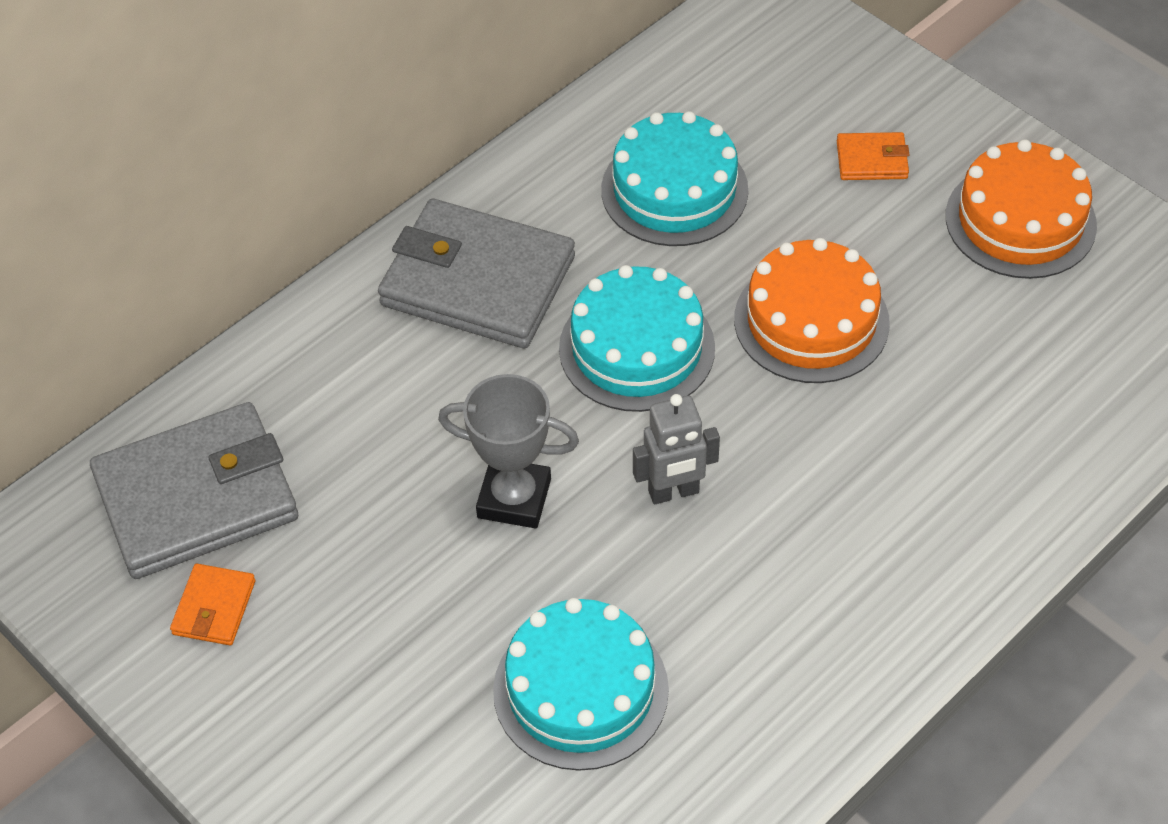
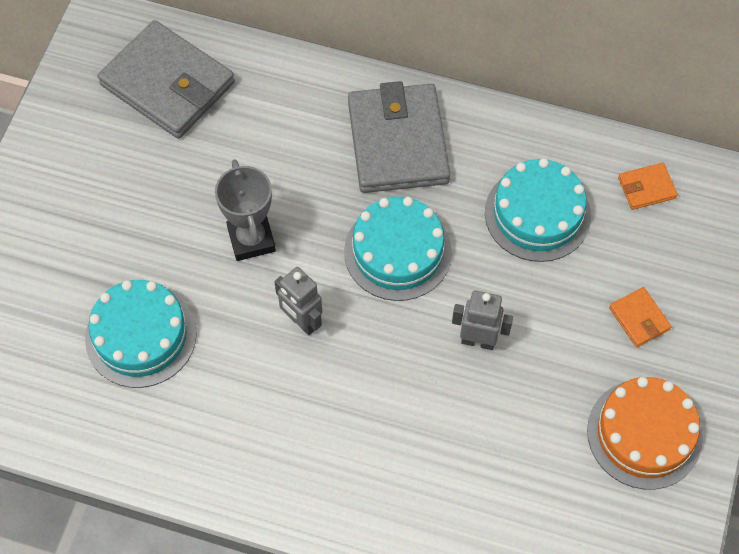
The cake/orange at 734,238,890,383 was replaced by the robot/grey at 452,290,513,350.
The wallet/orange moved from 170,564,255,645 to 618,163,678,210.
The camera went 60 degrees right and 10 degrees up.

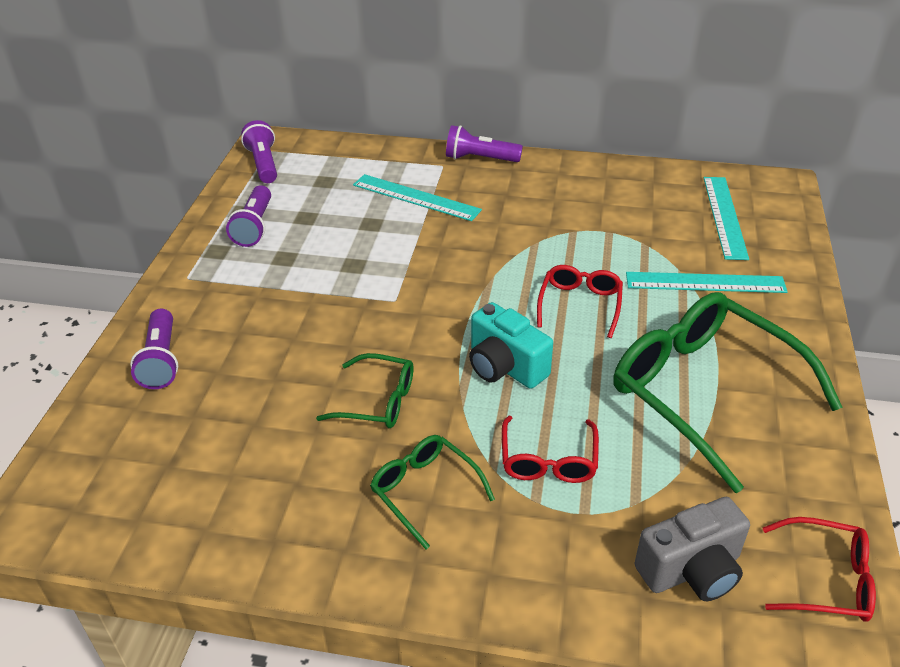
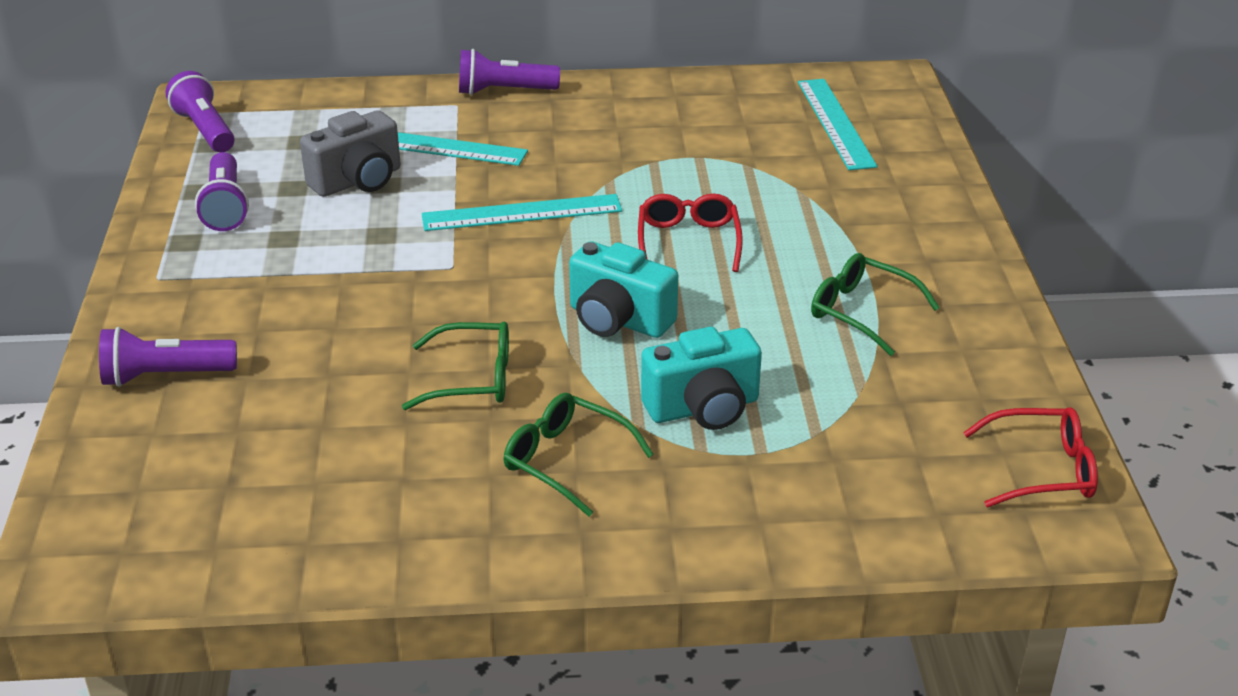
The flashlight/purple at 130,309,178,389 turned 105 degrees clockwise.
The camera/grey moved from 635,497,750,601 to 300,110,401,197.
The ruler/turquoise moved from 626,272,788,293 to 421,194,622,231.
The glasses/red at 502,416,599,483 was replaced by the camera/turquoise at 641,327,762,430.
The glasses/green at 613,292,842,493 changed to 0.49 times the size.
The camera went 15 degrees left and 5 degrees down.

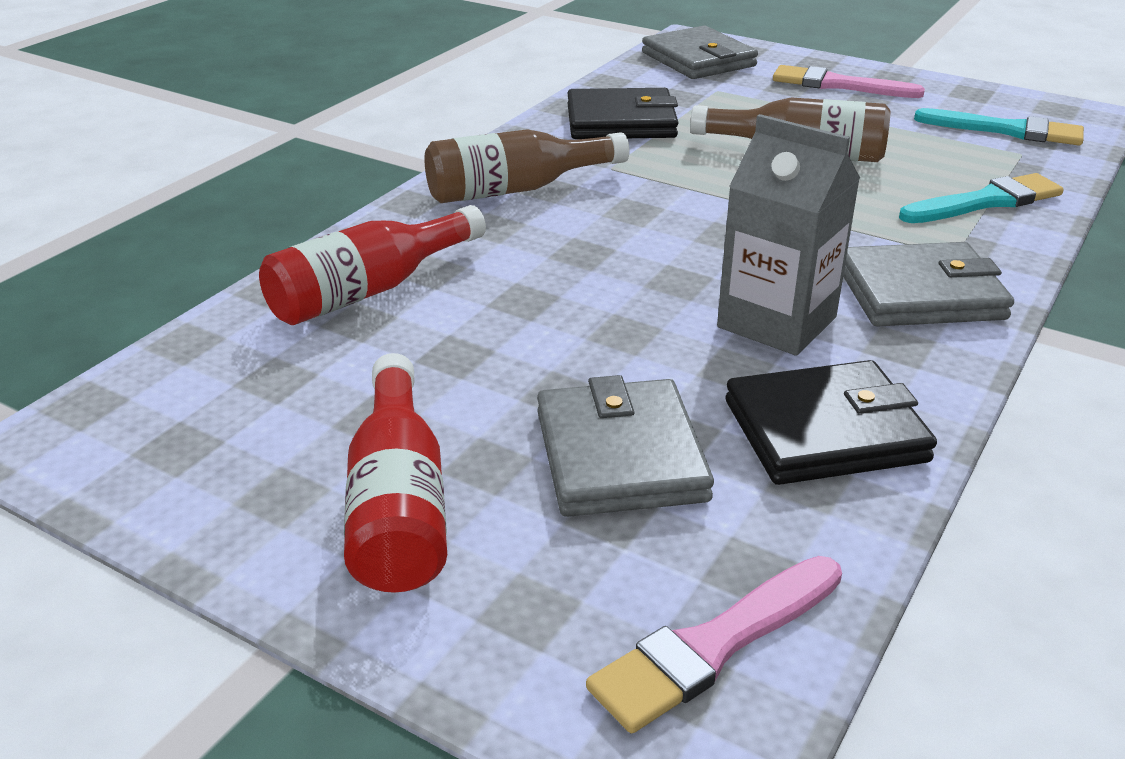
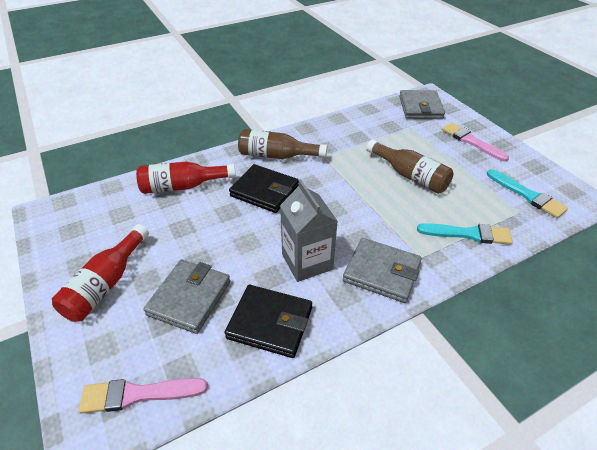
The wallet/black moved from 568,88,678,139 to 229,164,299,213.
The camera went 30 degrees right and 10 degrees up.

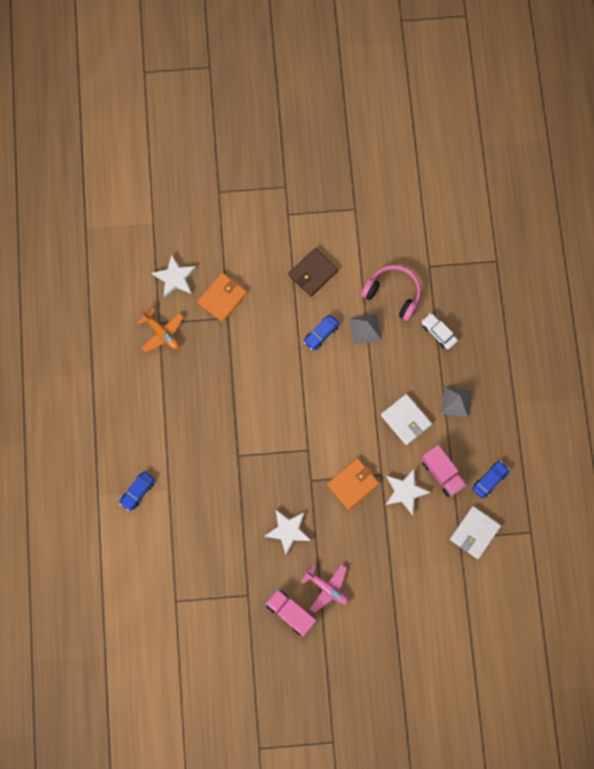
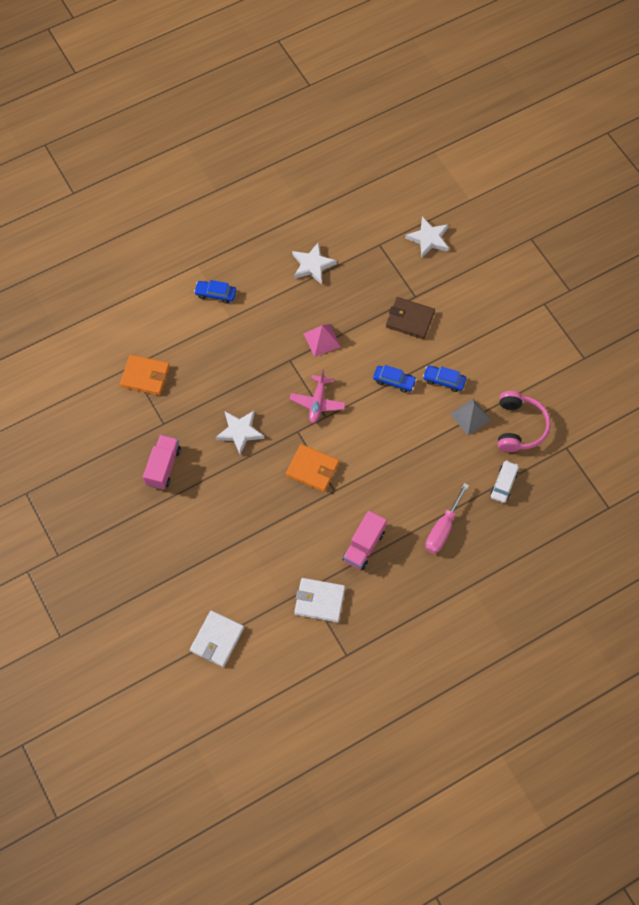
The wallet/orange moved from 197,273,247,322 to 120,355,170,395.
The wallet/white moved from 381,394,432,445 to 190,611,244,667.
The plane/pink moved from 300,564,349,613 to 290,370,346,423.
The star/white moved from 386,469,430,515 to 292,242,337,285.
The pyramid/pink at 303,324,341,357 appeared.
The car/blue moved from 472,461,510,498 to 373,365,417,393.
The wallet/brown moved from 288,248,338,297 to 386,297,435,339.
The pyramid/grey at 441,386,472,418 was replaced by the screwdriver/pink at 425,483,469,554.
The plane/orange at 138,308,184,353 disappeared.
The camera went 65 degrees right and 10 degrees down.

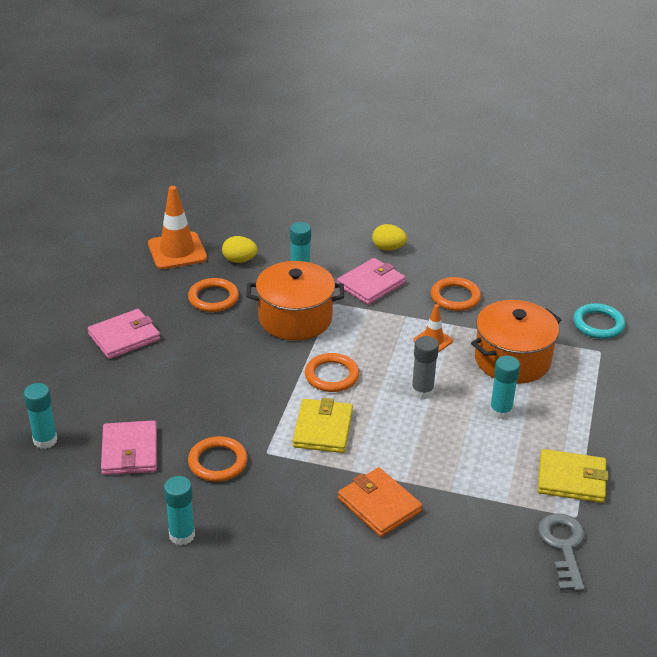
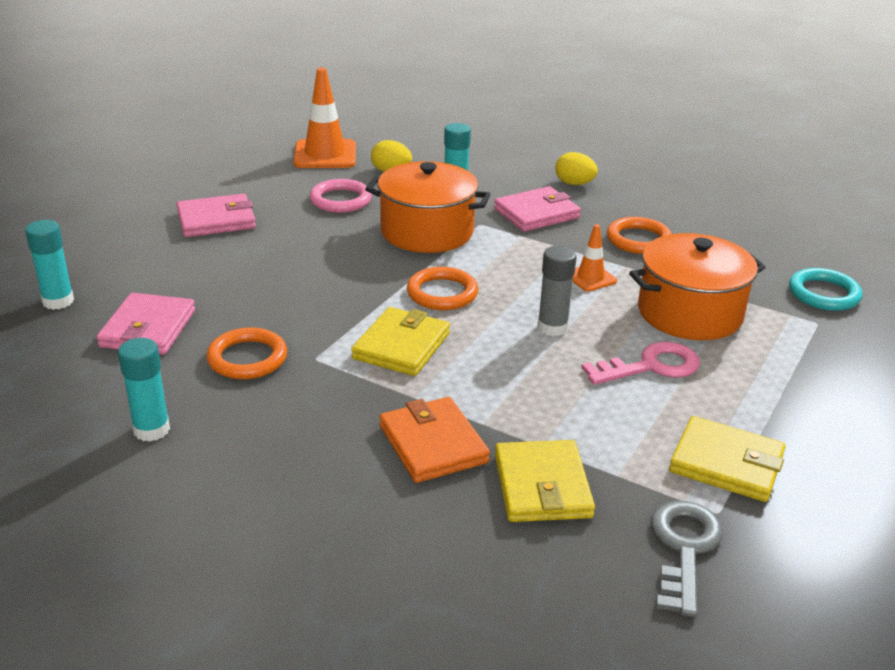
The ring/orange at 188,278,239,312 became the ring/pink at 310,179,372,213.
The wallet/yellow at 495,440,595,522 appeared.
The glue stick/turquoise at 490,356,520,420 was replaced by the key/pink at 581,342,700,385.
The camera went 15 degrees right and 5 degrees down.

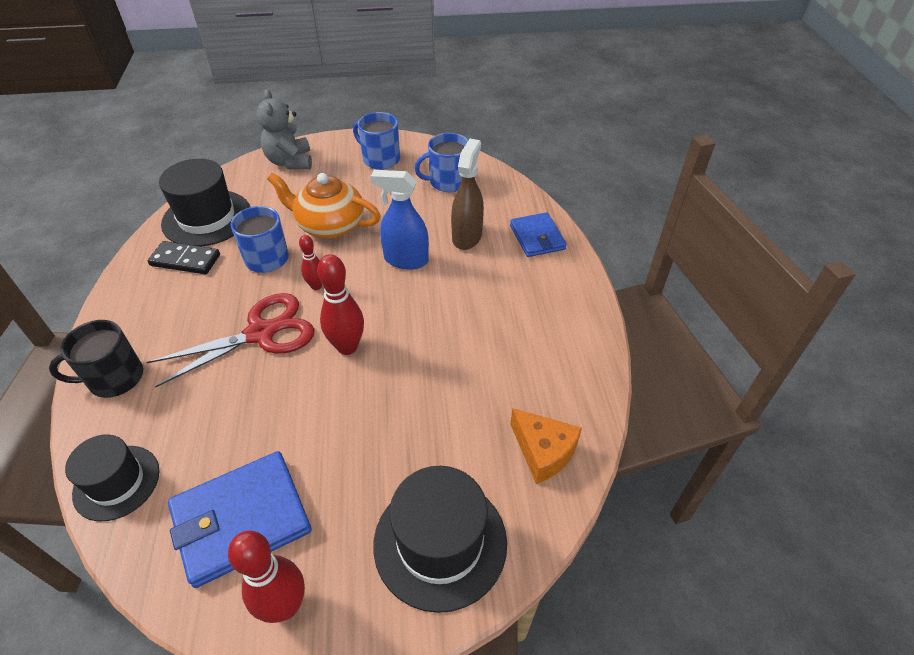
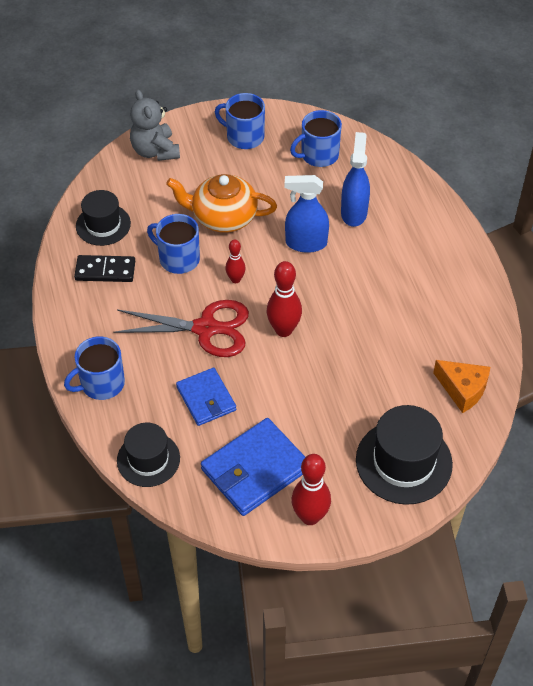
The mug/black at 49,320,143,398 became the mug/blue at 64,336,125,400.
The hat/black at 159,159,250,247 changed to 0.66 times the size.
The scissors/red at 147,293,315,387 turned 45 degrees clockwise.
The wallet/blue moved from 510,212,567,257 to 176,368,236,426.
The spray bottle/brown at 451,139,484,250 became the spray bottle/blue at 341,132,370,227.
The camera went 10 degrees left and 5 degrees up.

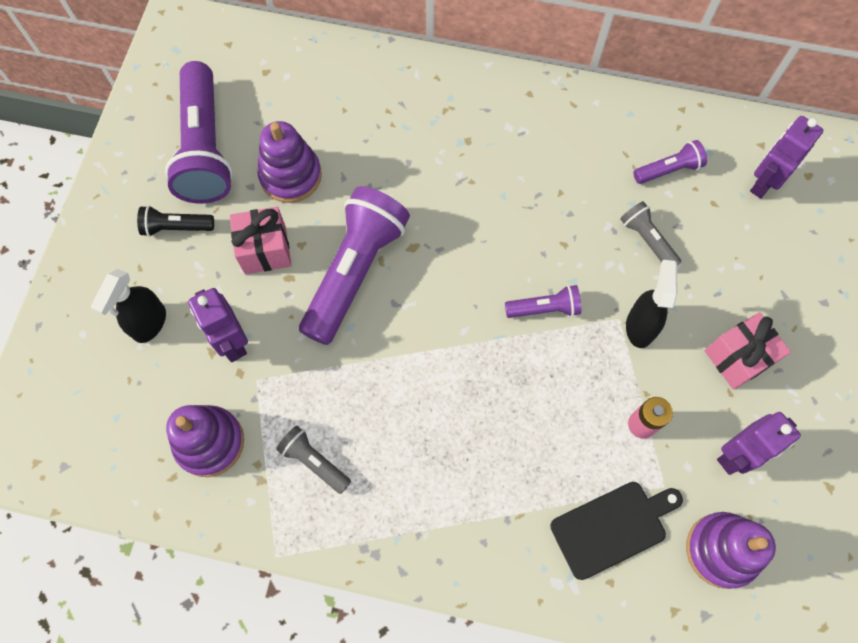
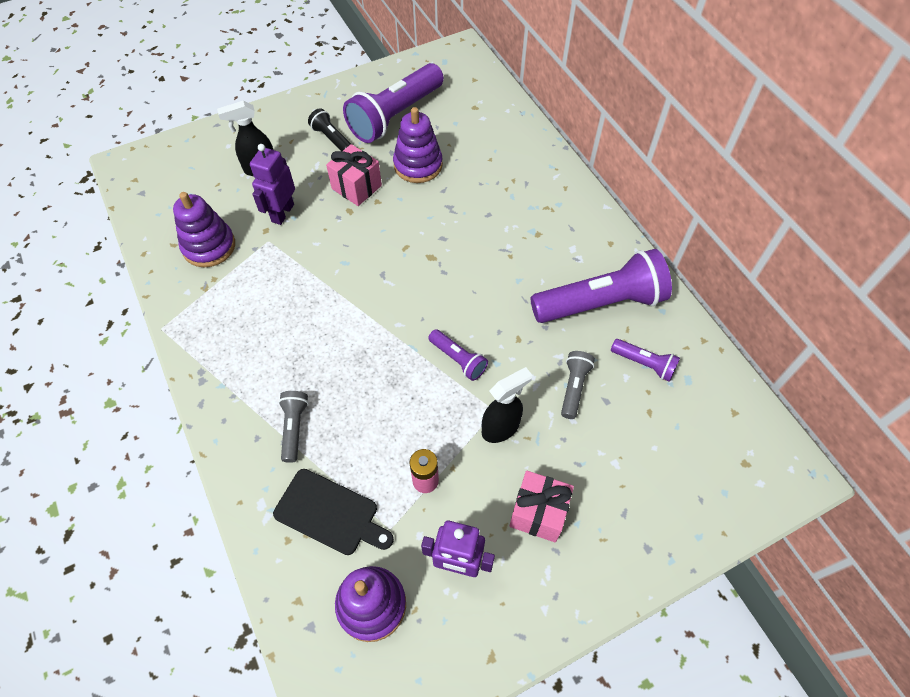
The flashlight/grey moved from 276,426,351,494 to 279,391,309,463.
The flashlight/purple moved from 299,186,410,345 to 531,249,672,323.
The robot/purple at 750,116,823,198 disappeared.
The camera went 50 degrees right and 10 degrees down.

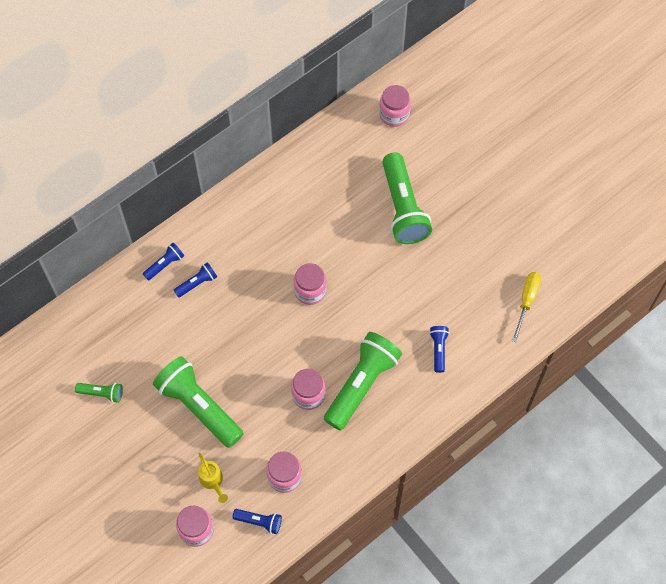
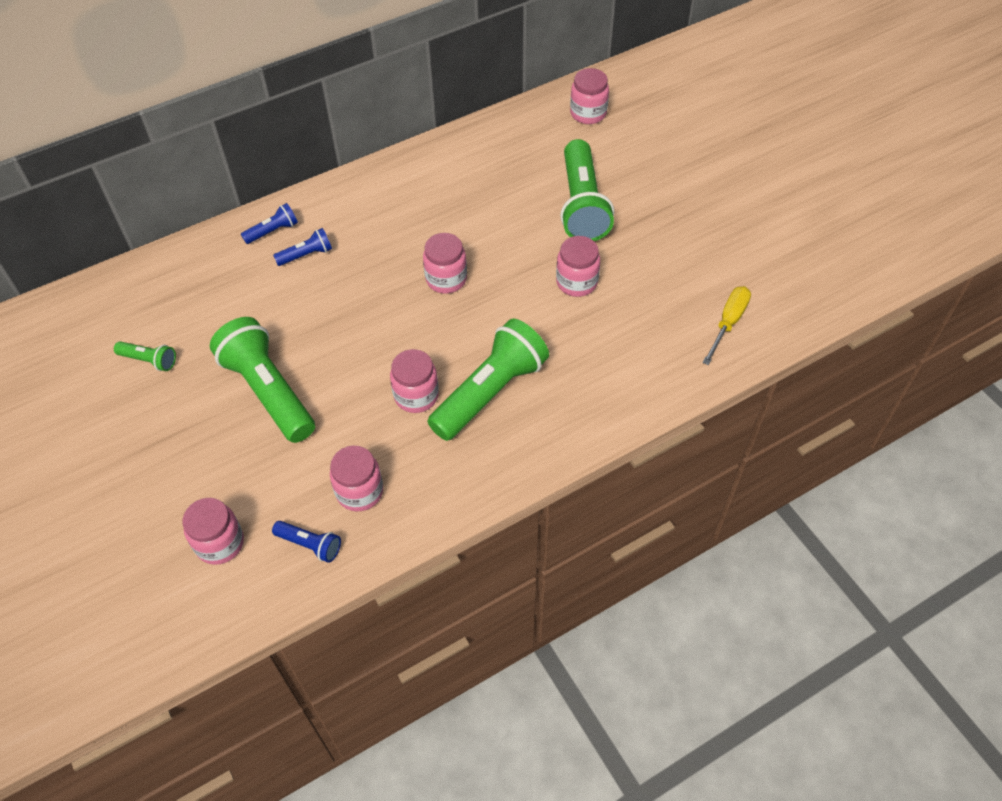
The jar/pink at 556,236,600,297 appeared.
The watering can/yellow at 198,453,228,503 disappeared.
The flashlight/blue at 429,326,449,373 disappeared.
The camera went 10 degrees right and 10 degrees down.

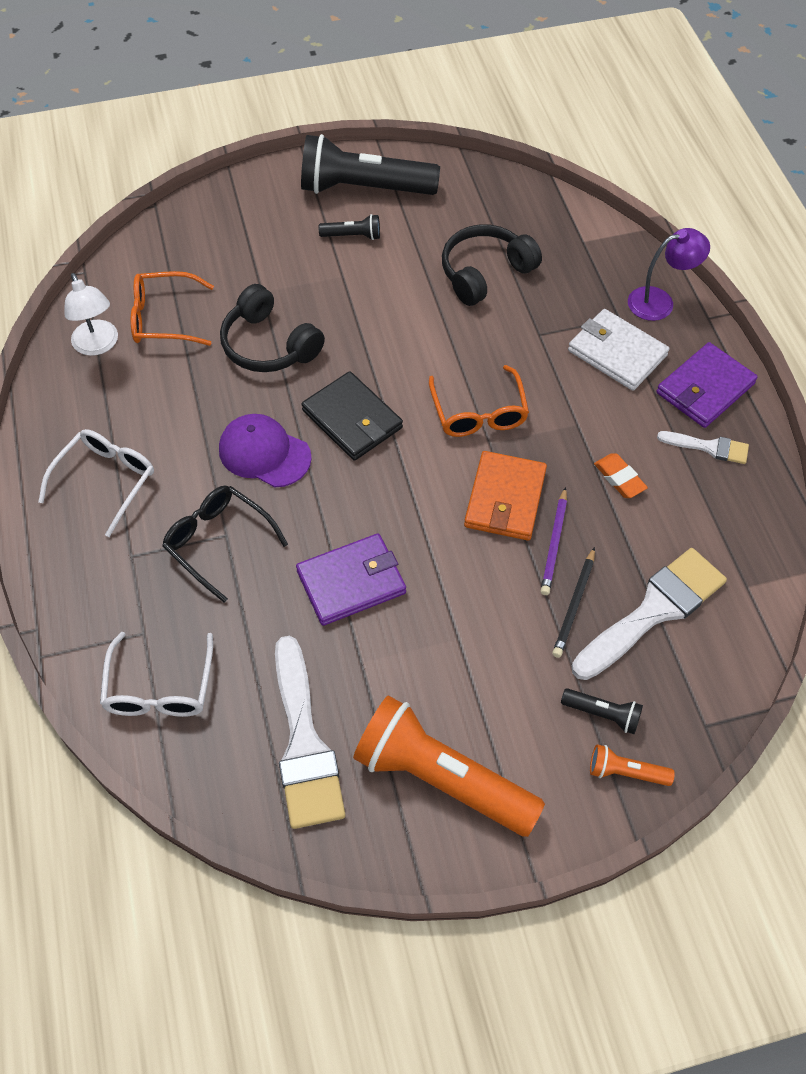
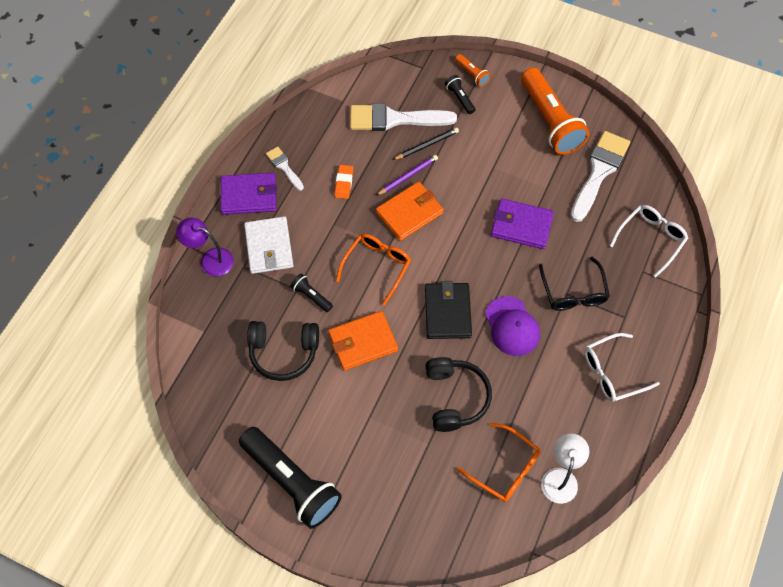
The flashlight/black moved from 319,214,380,240 to 290,274,333,312.
The wallet/orange at 328,311,398,371 appeared.
The camera went 140 degrees left and 5 degrees up.

